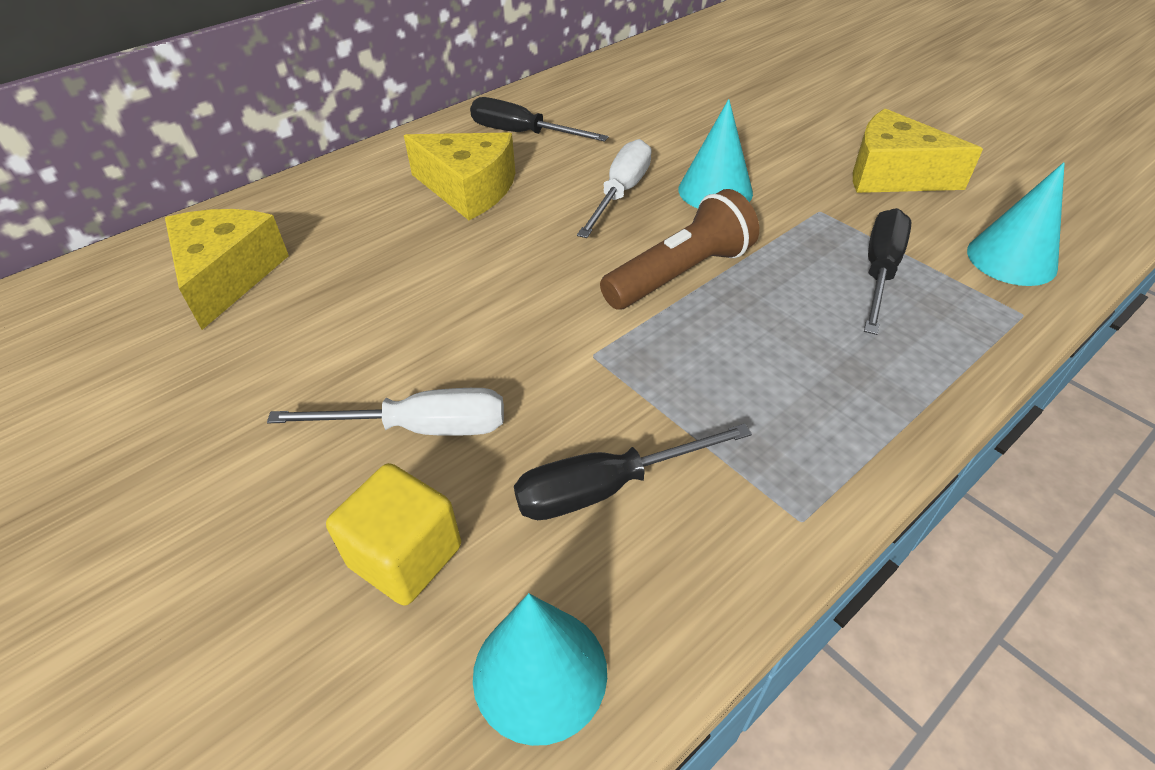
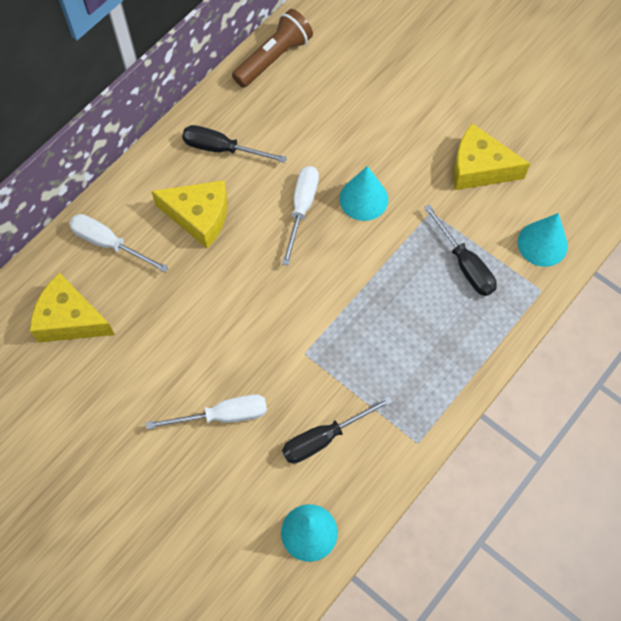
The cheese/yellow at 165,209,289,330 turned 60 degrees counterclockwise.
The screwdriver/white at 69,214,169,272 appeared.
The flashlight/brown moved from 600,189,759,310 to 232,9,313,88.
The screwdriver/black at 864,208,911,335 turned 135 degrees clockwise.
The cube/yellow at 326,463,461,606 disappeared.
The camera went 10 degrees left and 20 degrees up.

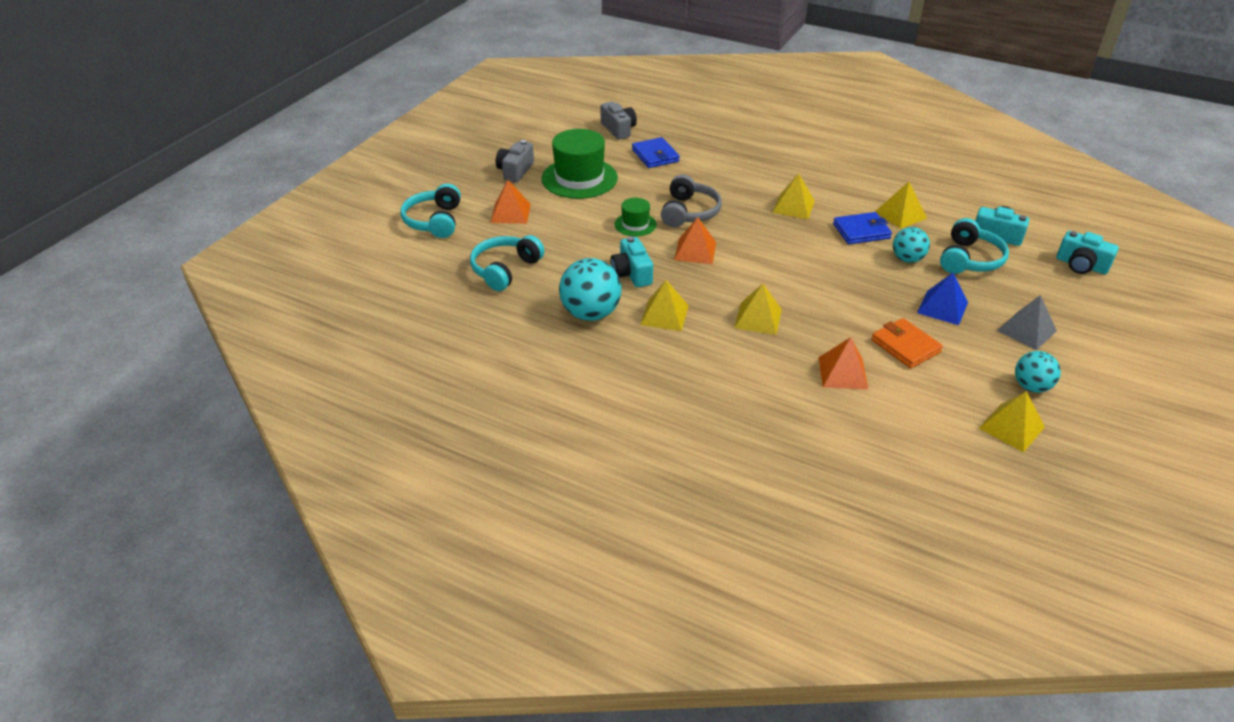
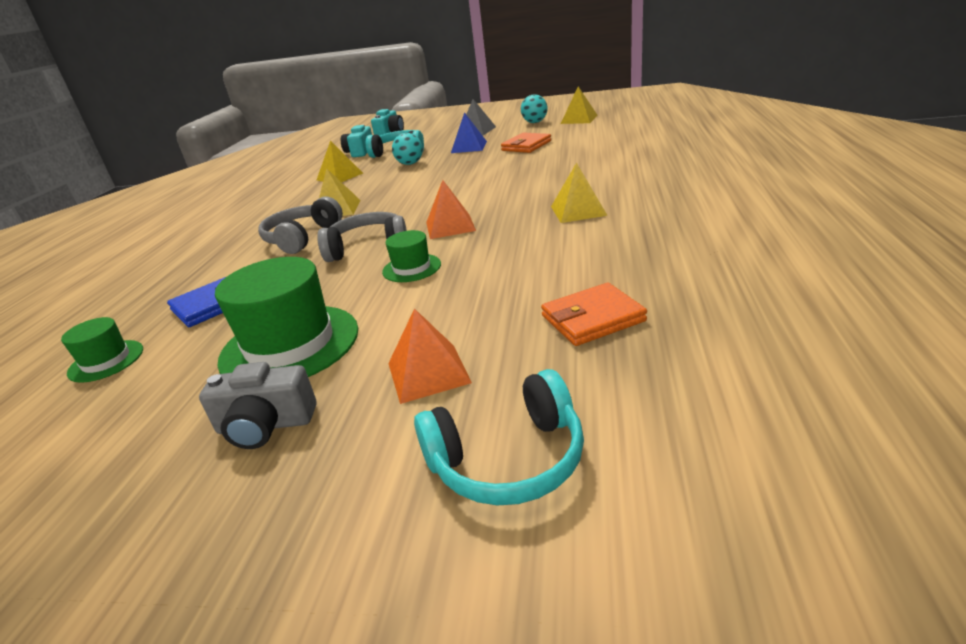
The camera/grey at 601,101,637,140 was replaced by the hat/green at 61,317,143,383.
The headphones/grey at 258,196,343,254 appeared.
The headphones/turquoise at 470,235,545,291 was replaced by the wallet/orange at 541,283,647,346.
The ball/turquoise at 559,258,622,321 disappeared.
The camera/turquoise at 610,236,653,287 disappeared.
The pyramid/yellow at 734,283,782,335 disappeared.
The pyramid/orange at 818,337,868,389 disappeared.
The wallet/blue at 833,212,892,244 disappeared.
The camera went 105 degrees left and 10 degrees down.

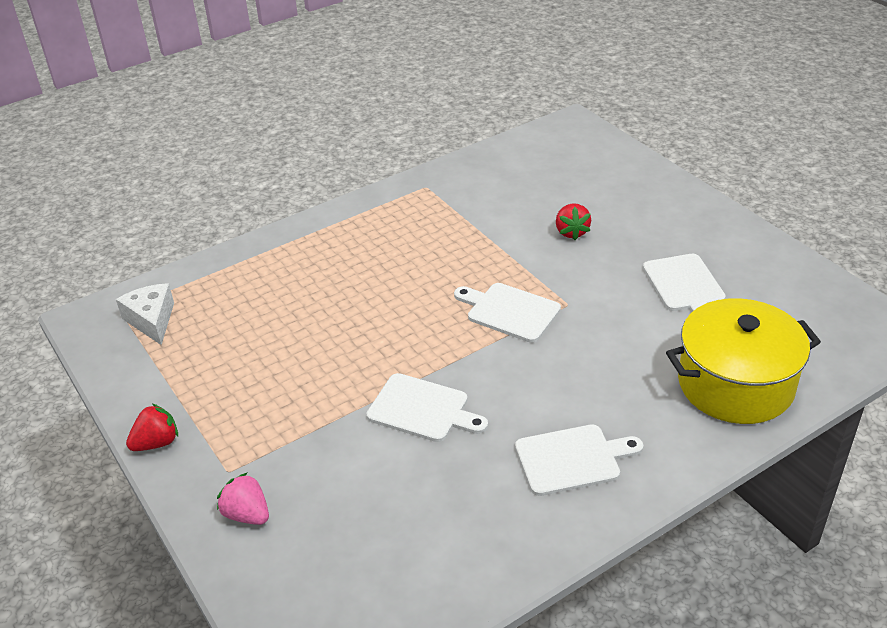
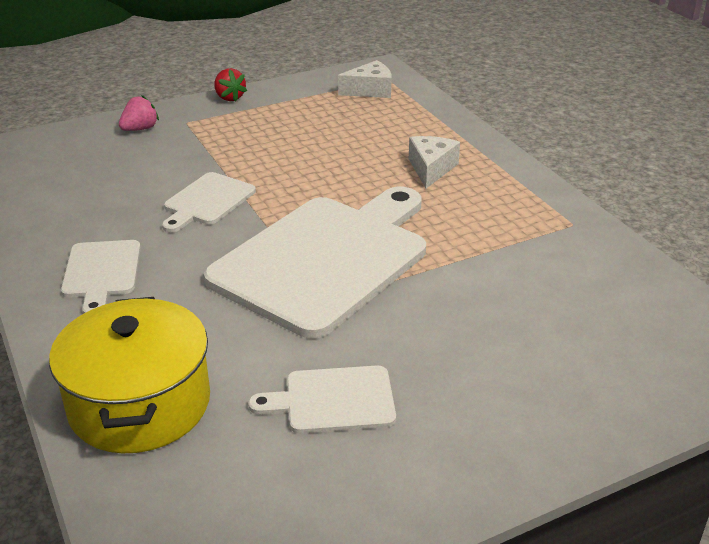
The cutting board/white at 454,283,561,343 changed to 2.18 times the size.
The cheese/white at 409,136,460,188 appeared.
The strawberry/red at 556,203,591,240 disappeared.
The camera went 95 degrees right and 5 degrees down.

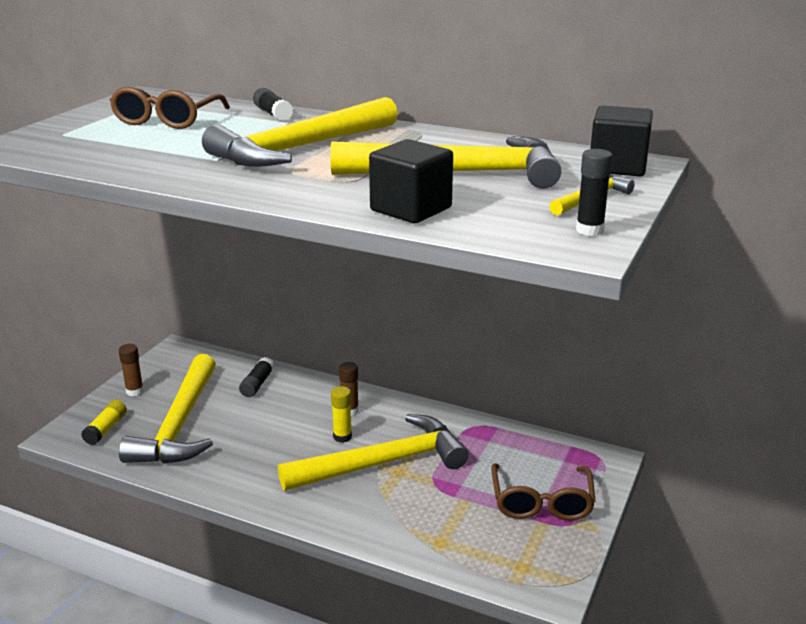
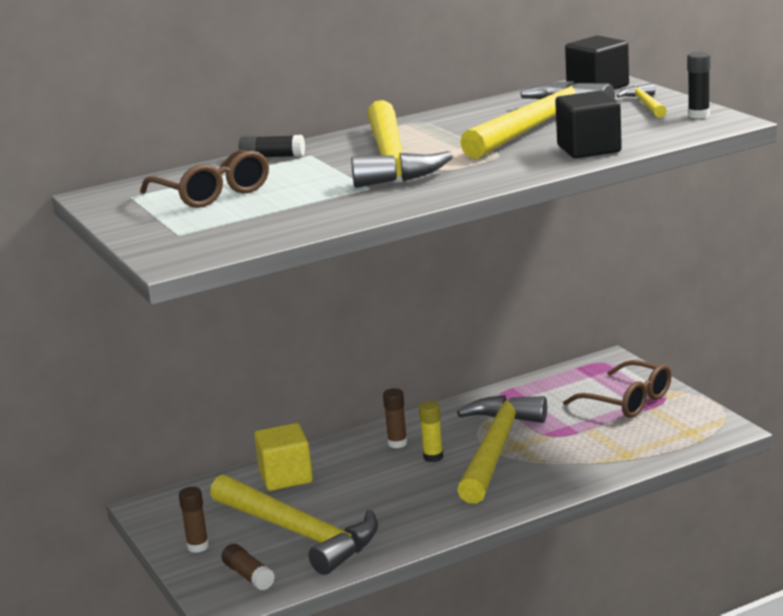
The glue stick/yellow at 81,400,127,445 became the glue stick/brown at 222,544,275,590.
The glue stick/black at 239,357,275,397 was replaced by the cube/yellow at 254,423,313,491.
The camera went 50 degrees left and 5 degrees down.

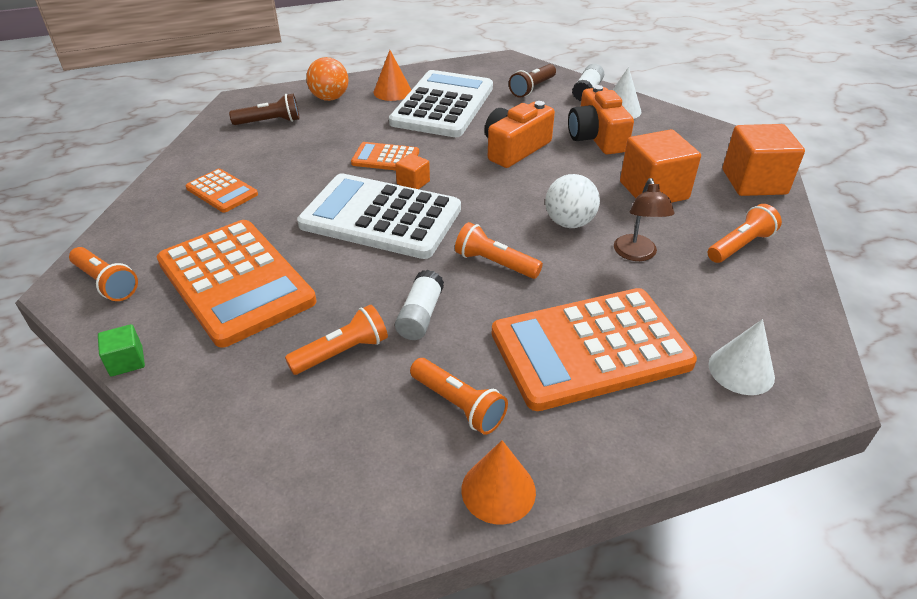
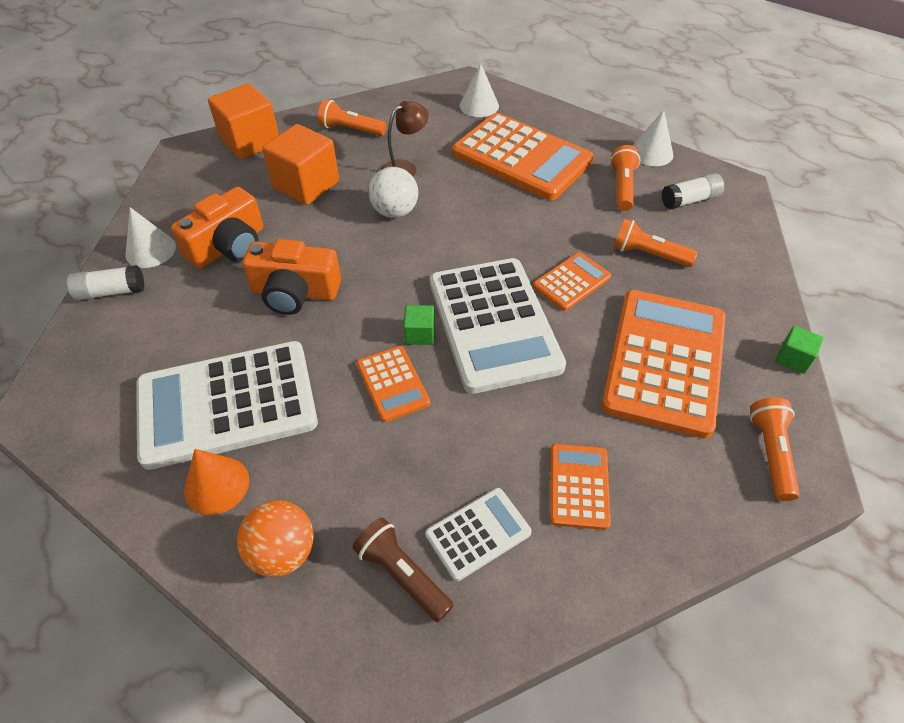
The cube/orange at 395,154,430,189 became the cube/green at 403,305,435,345.
The calculator/white at 425,488,532,581 appeared.
The calculator/orange at 533,252,611,311 appeared.
The cone/orange at 461,440,536,525 became the cone/white at 633,110,674,166.
The glue stick/white moved from 395,270,444,340 to 661,173,724,210.
The flashlight/orange at 455,222,543,279 disappeared.
The flashlight/brown at 509,64,556,98 disappeared.
The camera went 125 degrees left and 10 degrees up.

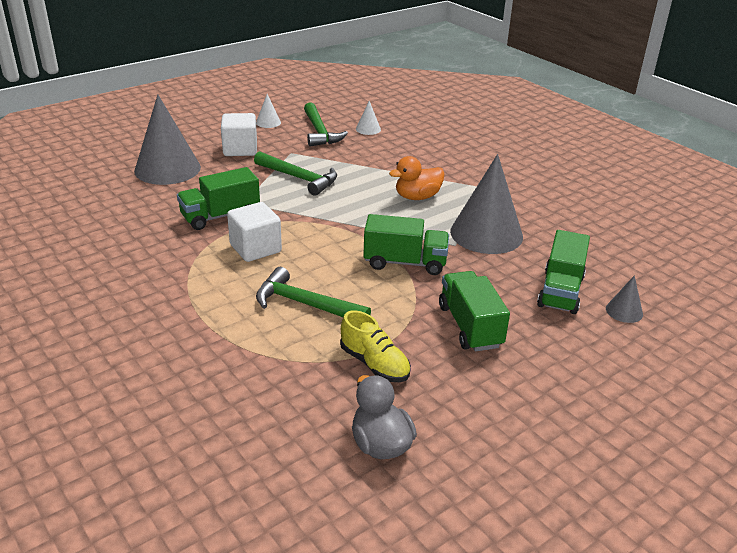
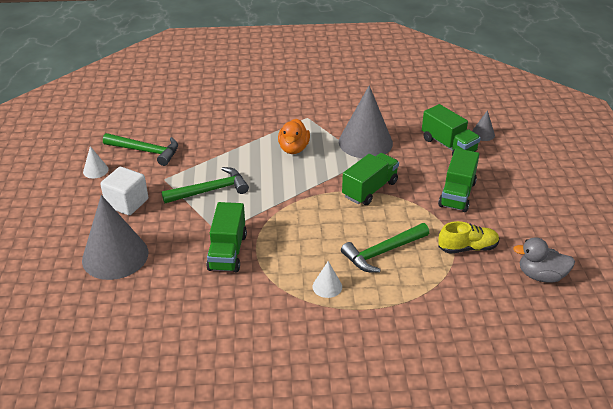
The cone/white moved from 356,101,381,135 to 313,261,342,298.
The truck/green at 439,271,510,352 turned 90 degrees counterclockwise.
The cube/white at 227,202,282,262 disappeared.
The camera went 55 degrees left and 5 degrees up.

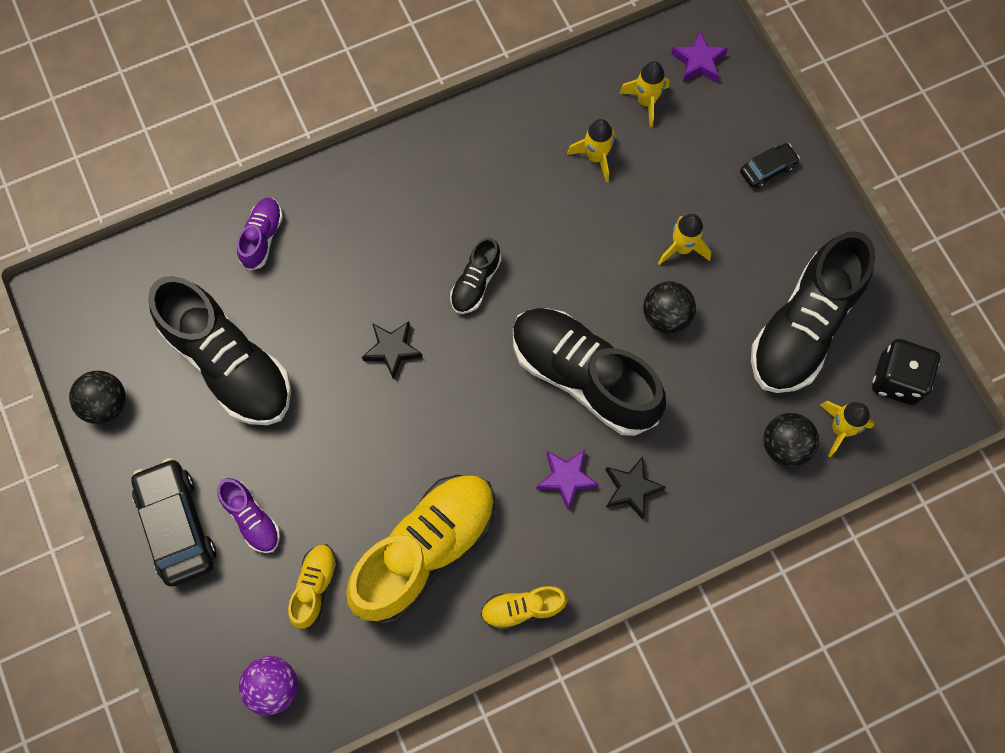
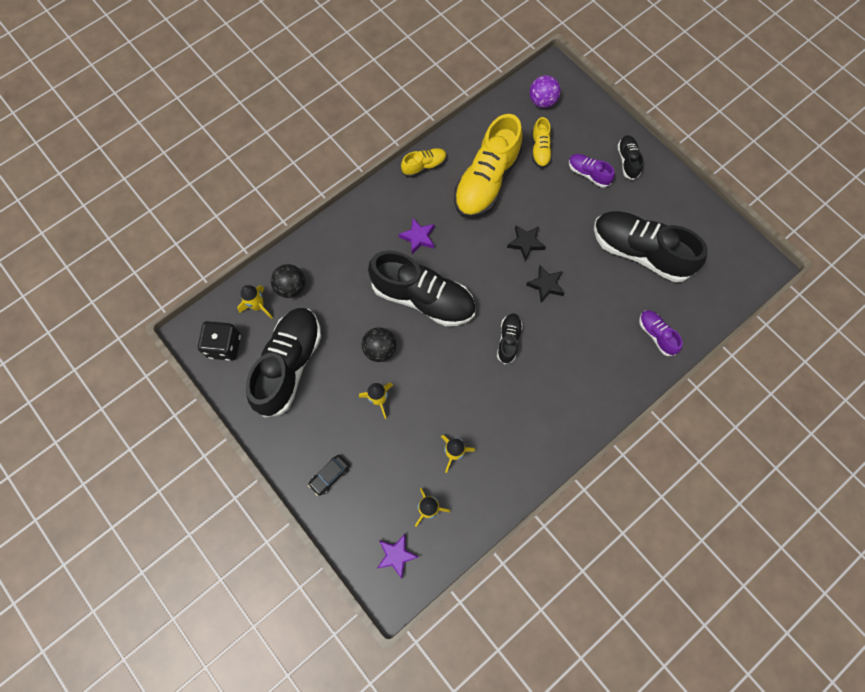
The star/black moved from 606,456,666,520 to 507,225,546,261.
The car/black at 131,458,216,587 was replaced by the shoe/black at 617,135,644,180.
The shoe/purple at 237,198,283,271 turned 150 degrees clockwise.
The ball/black at 69,371,126,424 disappeared.
The camera went 165 degrees right and 0 degrees up.

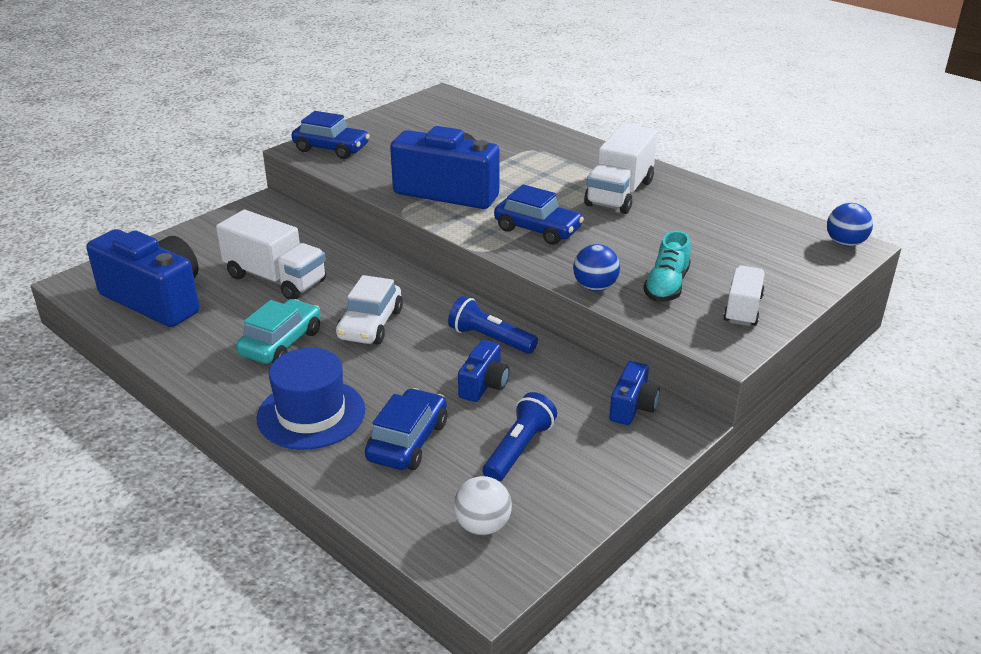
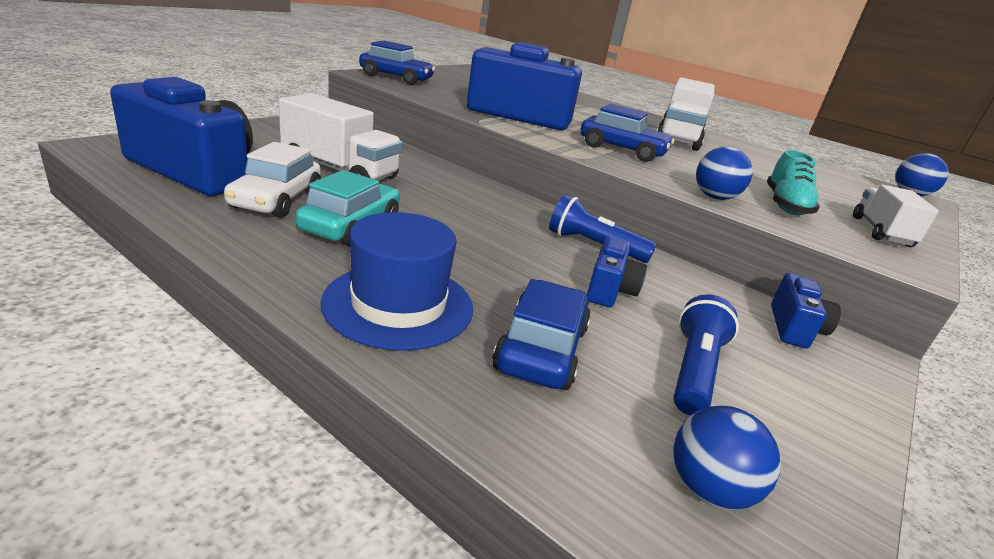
The car/white moved from 336,275,403,344 to 224,142,321,218.
The ball/white at 454,476,512,535 became the ball/blue at 673,406,781,510.
The camera went 10 degrees left and 5 degrees down.

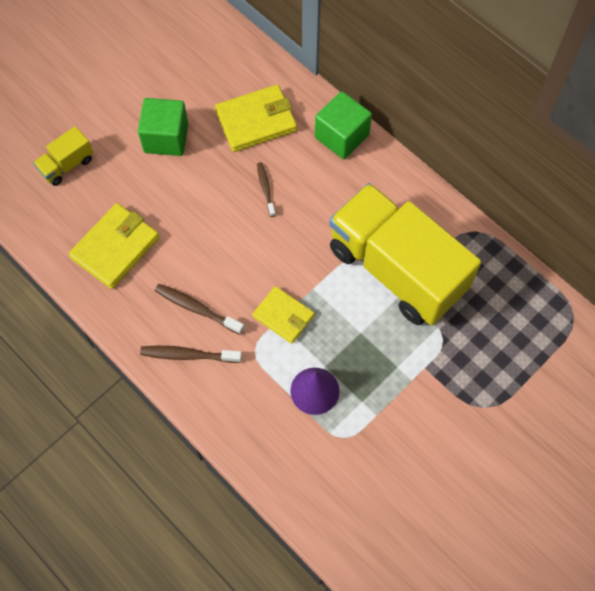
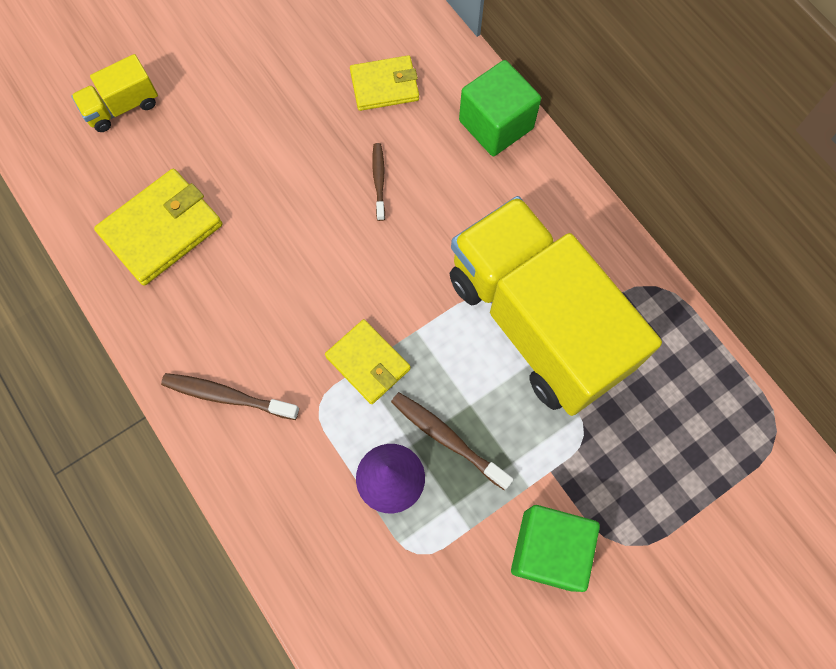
The wallet/yellow at 215,85,297,152 changed to 0.66 times the size.
The toothbrush/brown moved from 155,284,244,335 to 391,392,514,490.
The cube/green moved from 138,98,188,156 to 511,505,600,592.
The camera went 10 degrees right and 5 degrees up.

